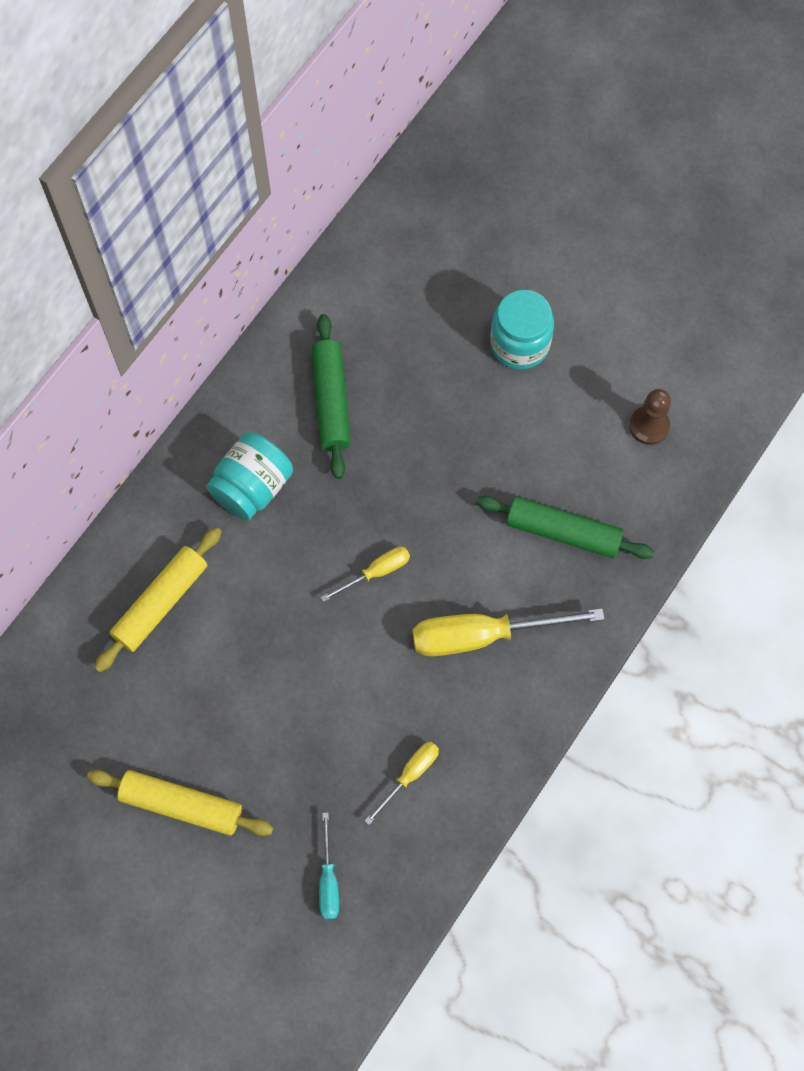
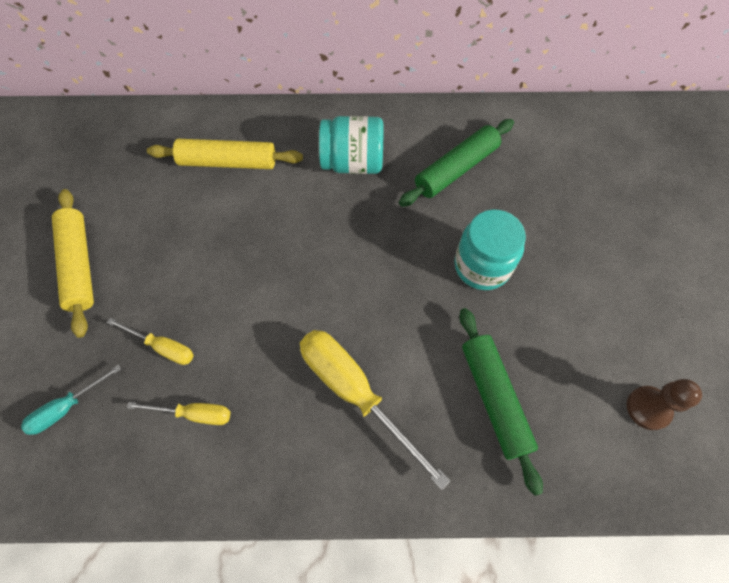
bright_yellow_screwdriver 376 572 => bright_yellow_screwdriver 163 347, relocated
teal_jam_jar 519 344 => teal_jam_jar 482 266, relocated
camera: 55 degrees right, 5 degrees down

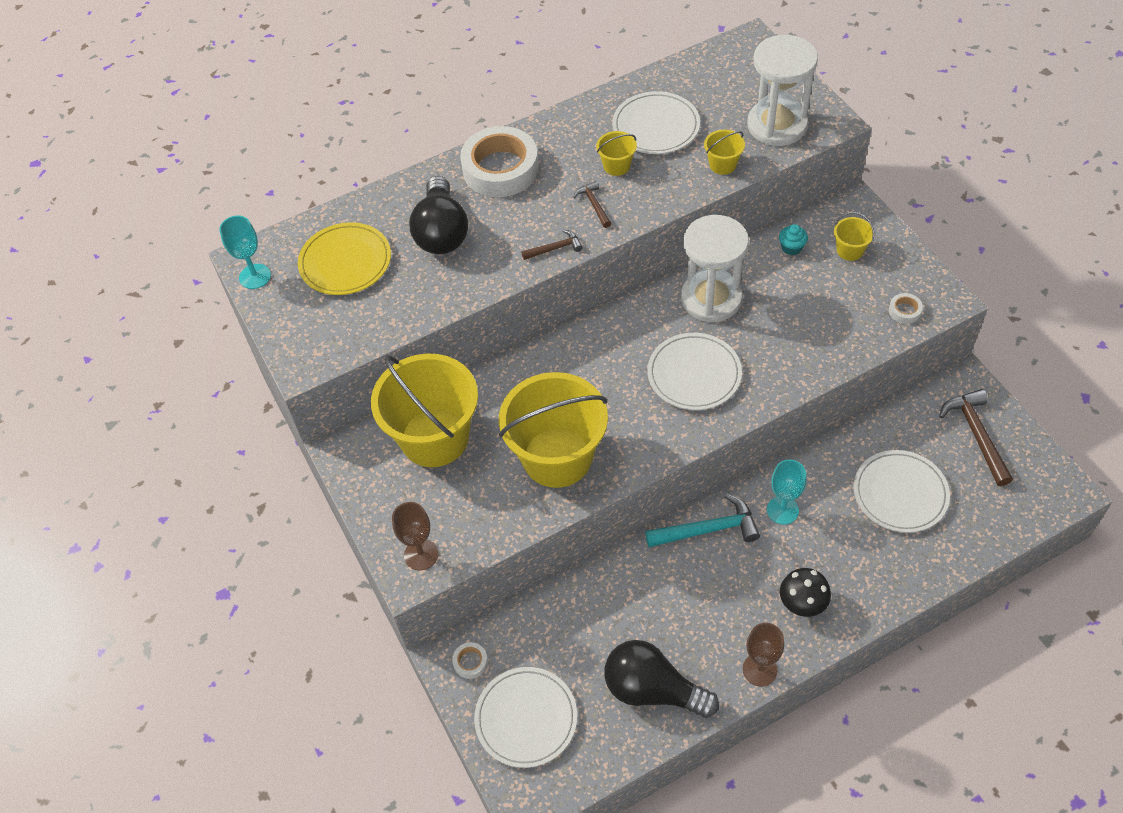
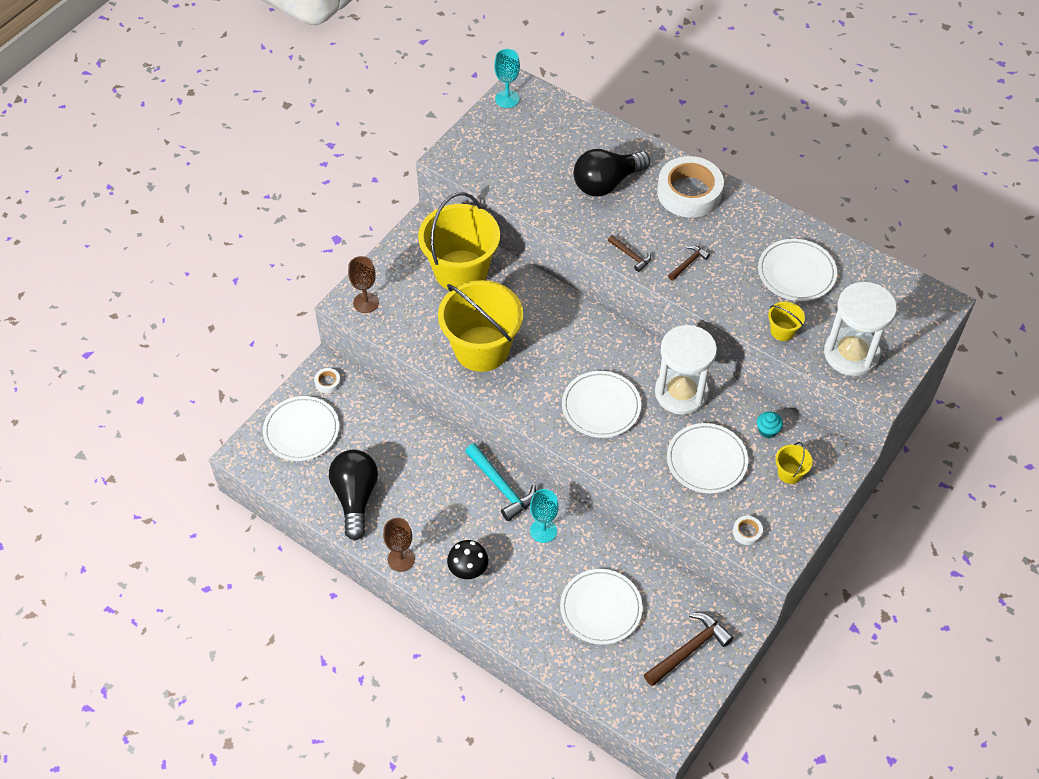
bright_yellow_dinner_plate 345 262 => nothing
bright_yellow_sand_bucket 616 166 => nothing
nothing => snow-white_dinner_plate 706 460
camera: 60 degrees right, 0 degrees up

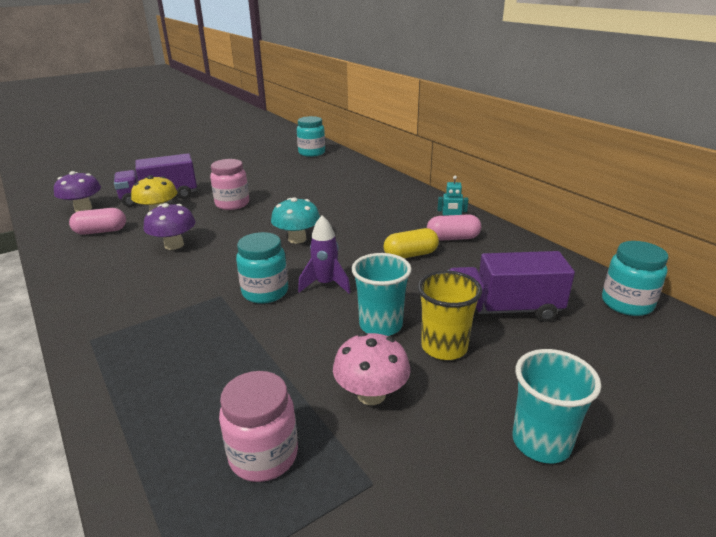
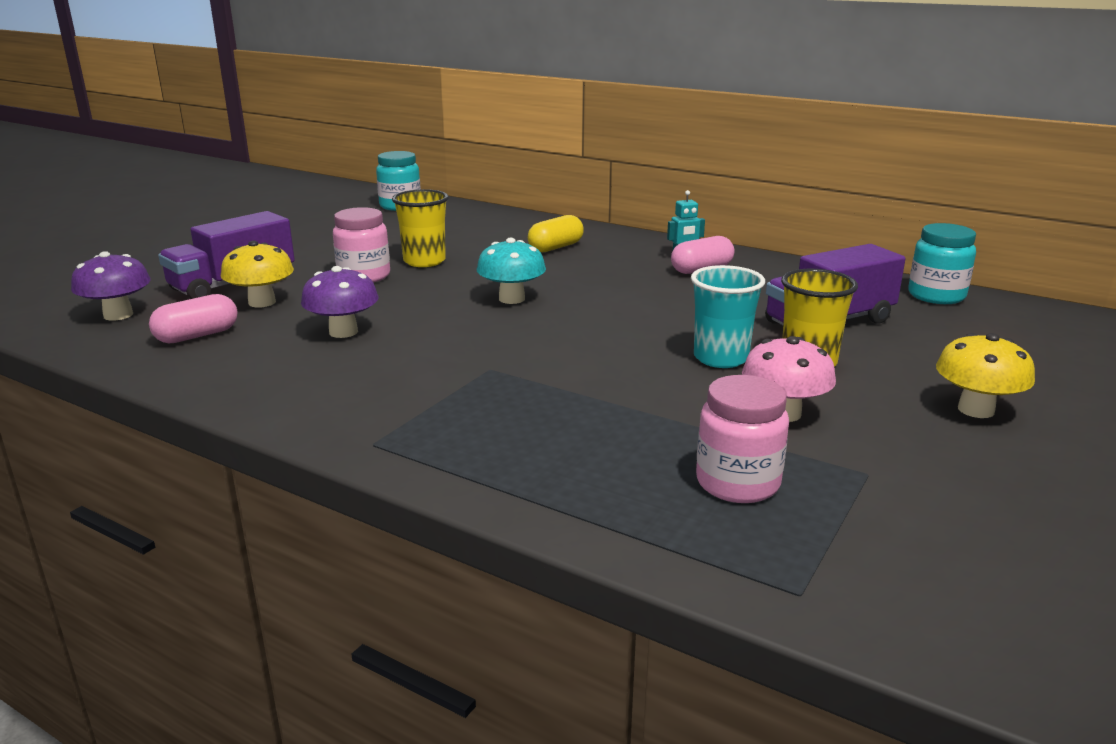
teal_jam_jar 265 292 => nothing
violet_toy_rocket 325 284 => nothing
nothing => bright_yellow_beaker 424 261
bright_yellow_capsule 410 255 => bright_yellow_capsule 555 247, relocated
teal_beaker 541 442 => bright_yellow_fungus 975 410
camera: 25 degrees left, 5 degrees down

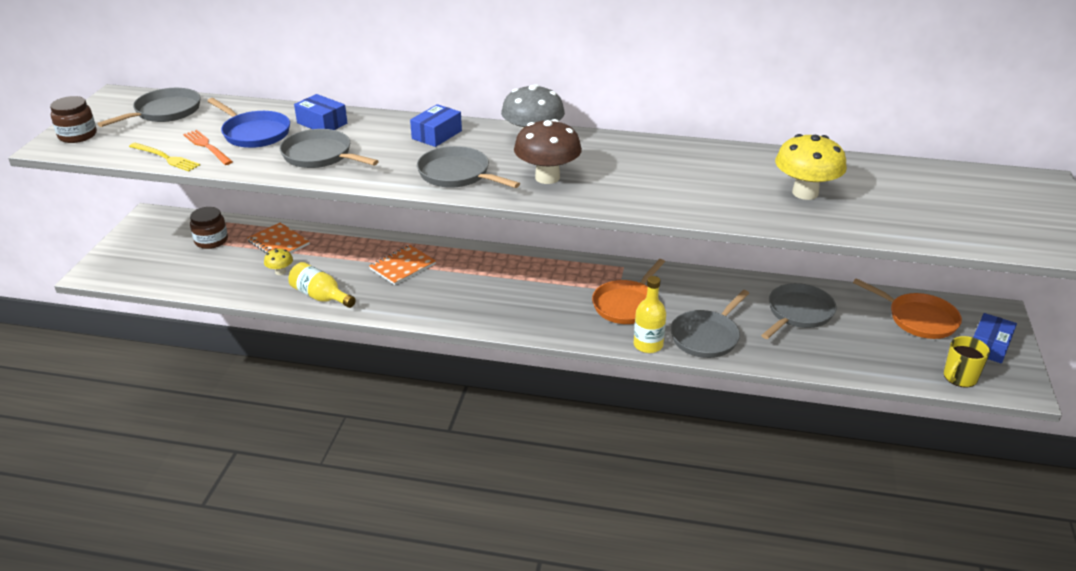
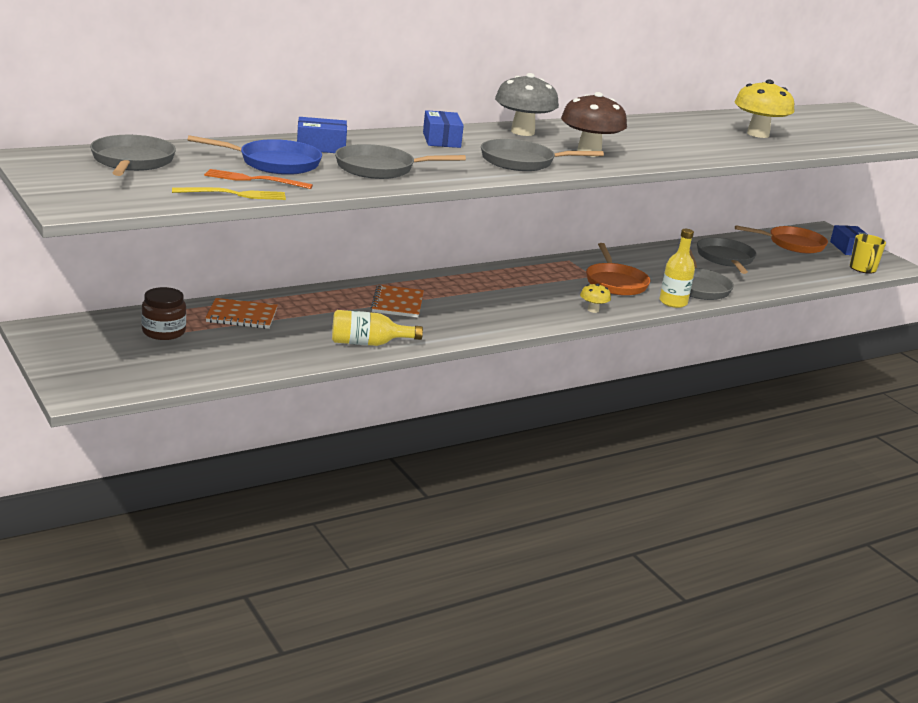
russet_jam_jar 77 135 => nothing
bright_yellow_fungus 280 272 => bright_yellow_fungus 593 310, relocated
camera: 45 degrees left, 10 degrees down

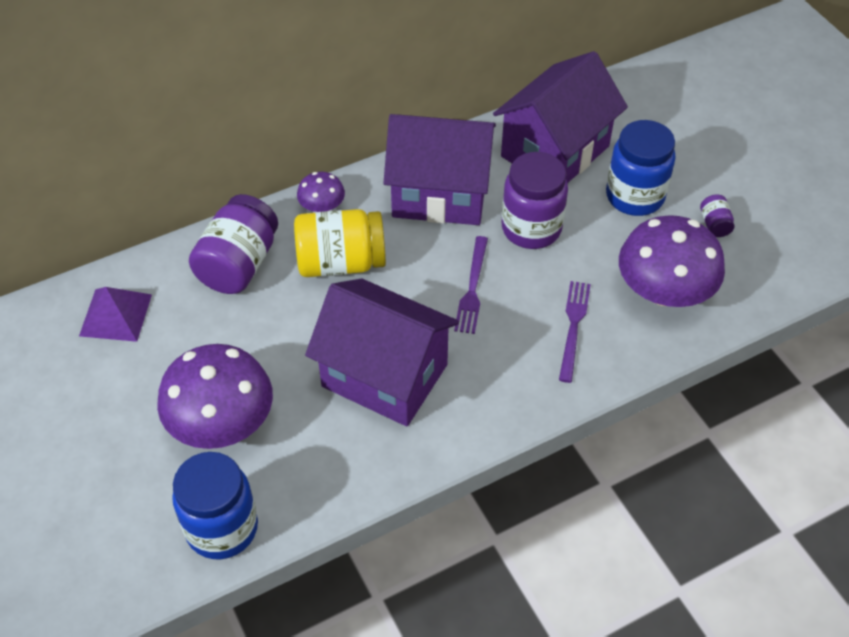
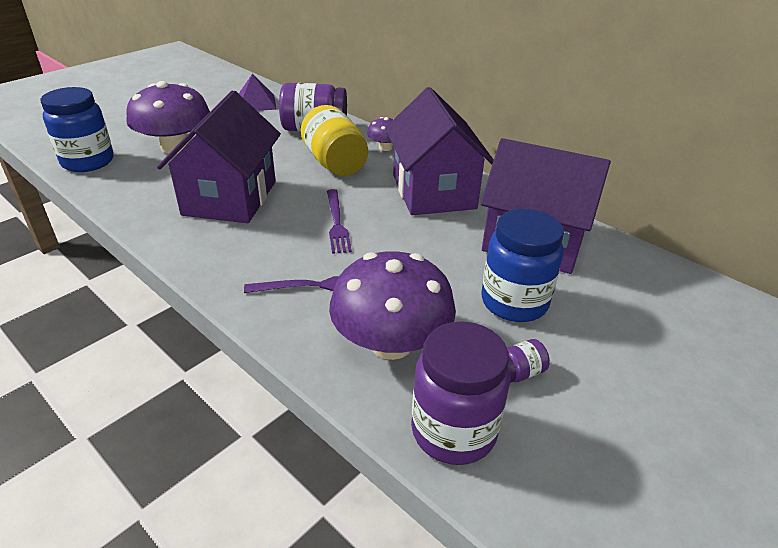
violet_jam_jar 531 228 => violet_jam_jar 453 431, relocated
violet_dinner_fork 472 288 => violet_dinner_fork 337 223, 90 degrees counterclockwise
camera: 70 degrees right, 15 degrees down

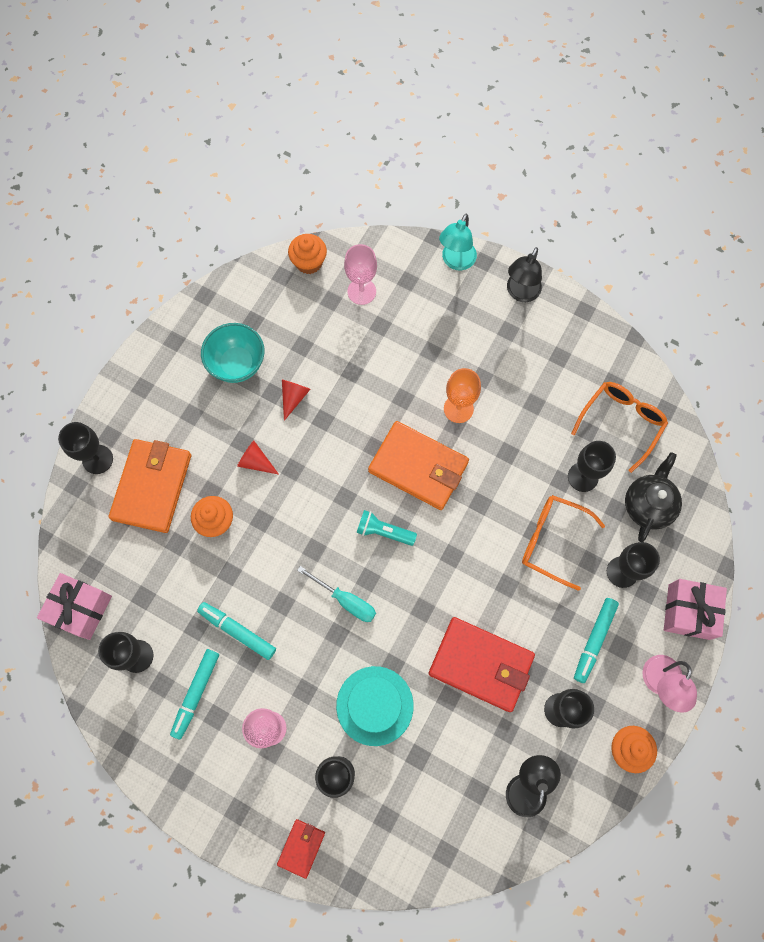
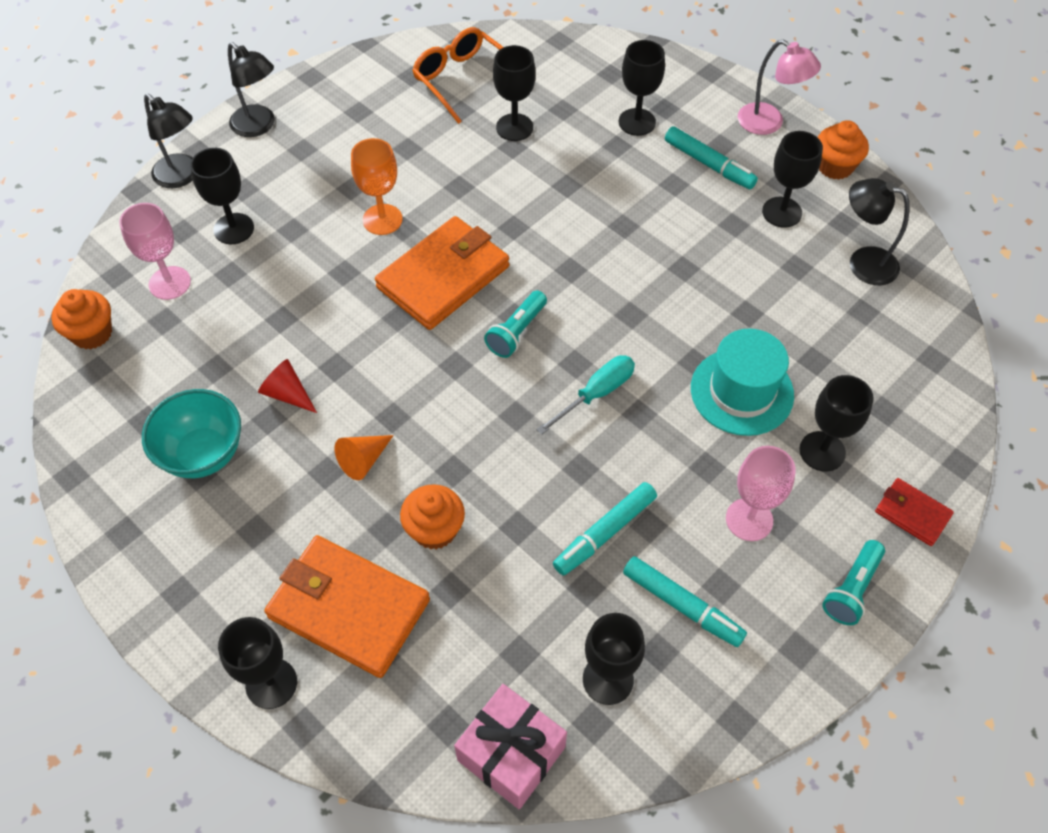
red_wallet 481 664 => nothing
orange-coloured_eyeglasses 552 540 => nothing
ebony_teapot 648 505 => nothing
rosy_gift 688 611 => nothing
nothing => ebony_goblet 234 229
nothing => teal_flashlight 851 589
red_cone_shape 256 462 => orange-coloured_cone_shape 363 460
teal_lamp 456 261 => ebony_lamp 182 177
camera: 75 degrees left, 15 degrees down

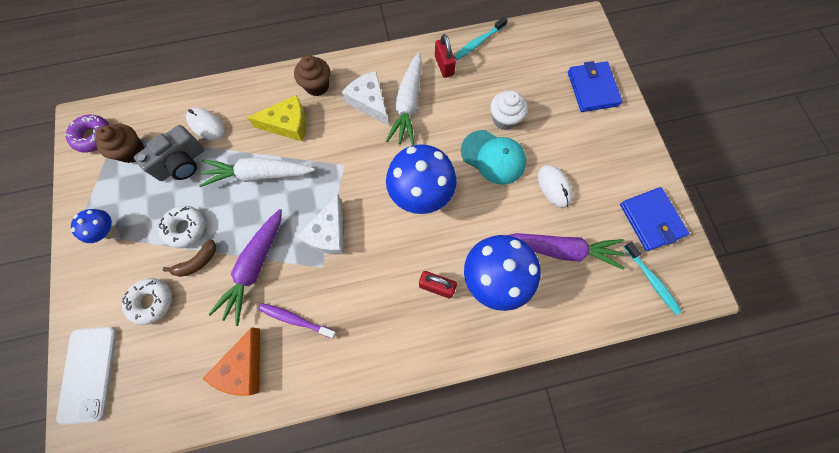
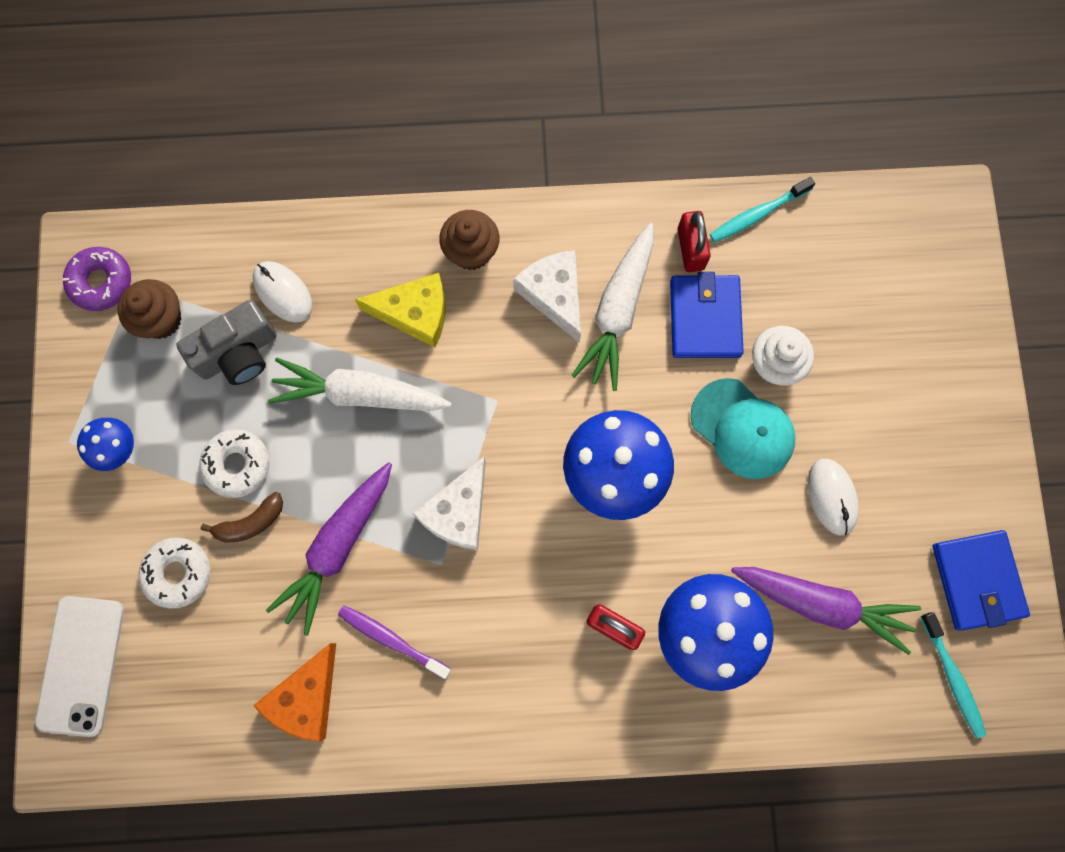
cobalt_wallet 592 89 => cobalt_wallet 705 318, relocated
camera: 10 degrees right, 5 degrees up

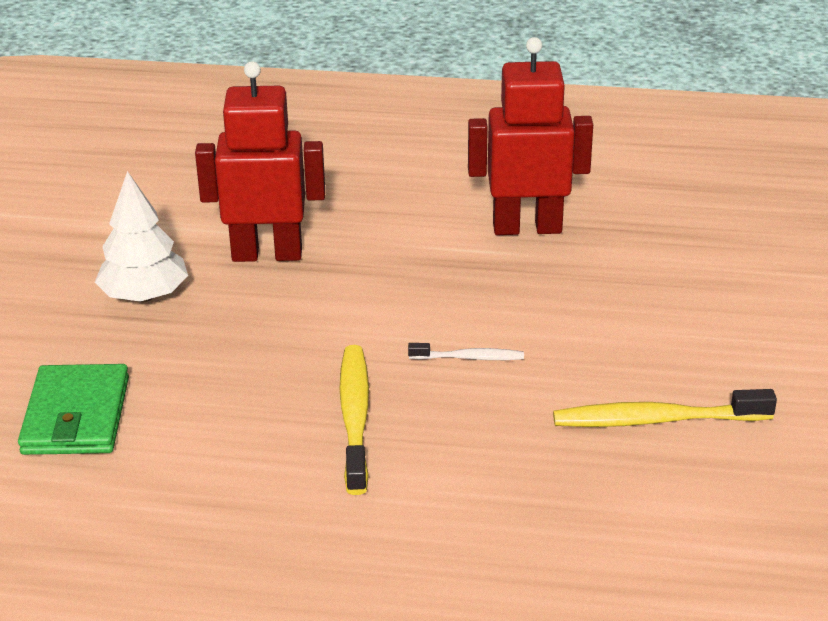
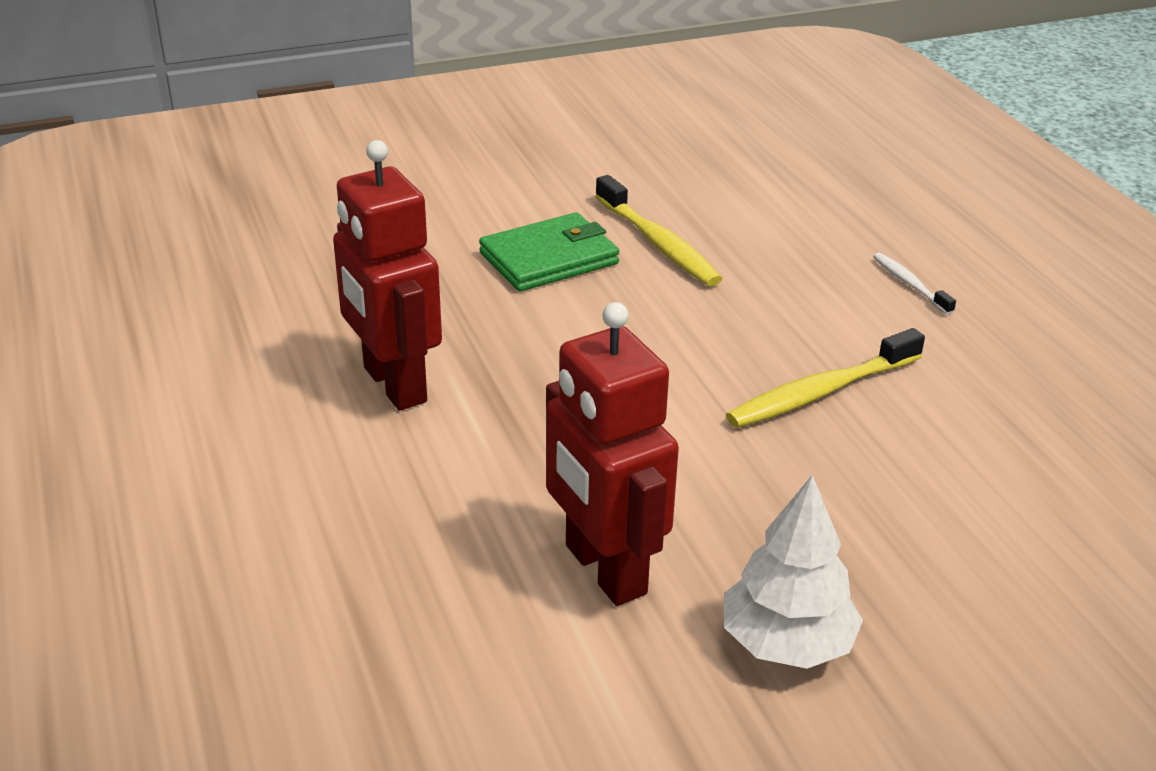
green_wallet 76 416 => green_wallet 549 258, relocated
snow-white_toothbrush 469 358 => snow-white_toothbrush 910 284, relocated
camera: 120 degrees left, 0 degrees up

